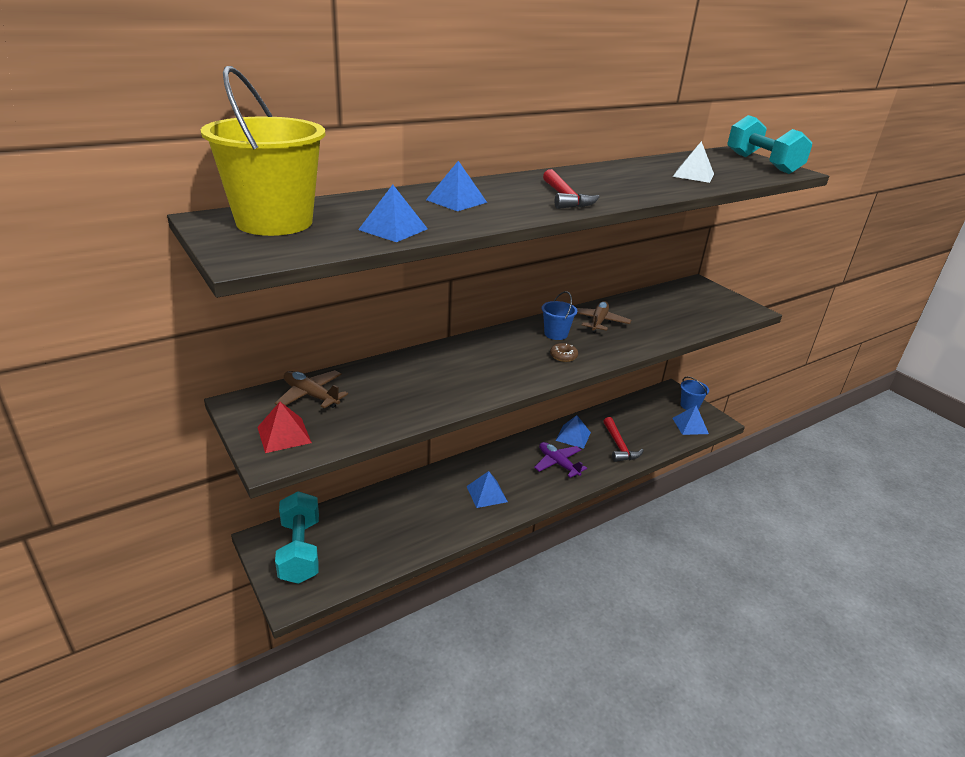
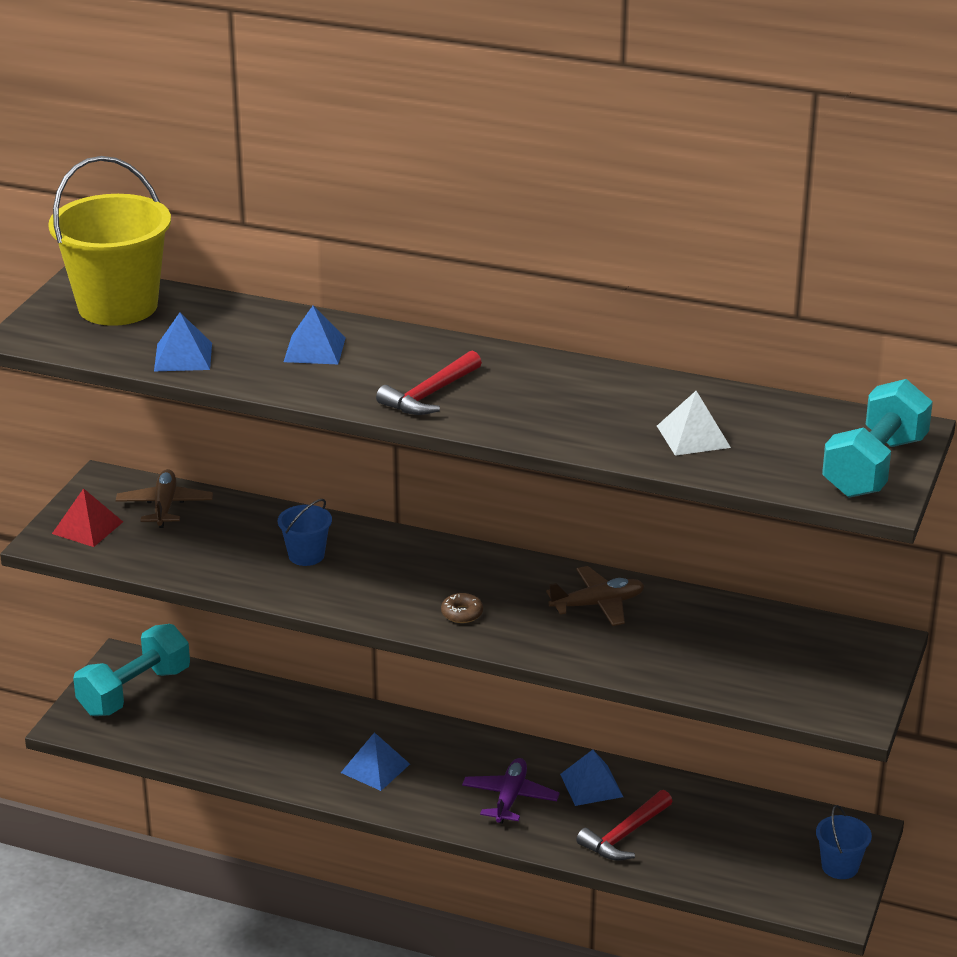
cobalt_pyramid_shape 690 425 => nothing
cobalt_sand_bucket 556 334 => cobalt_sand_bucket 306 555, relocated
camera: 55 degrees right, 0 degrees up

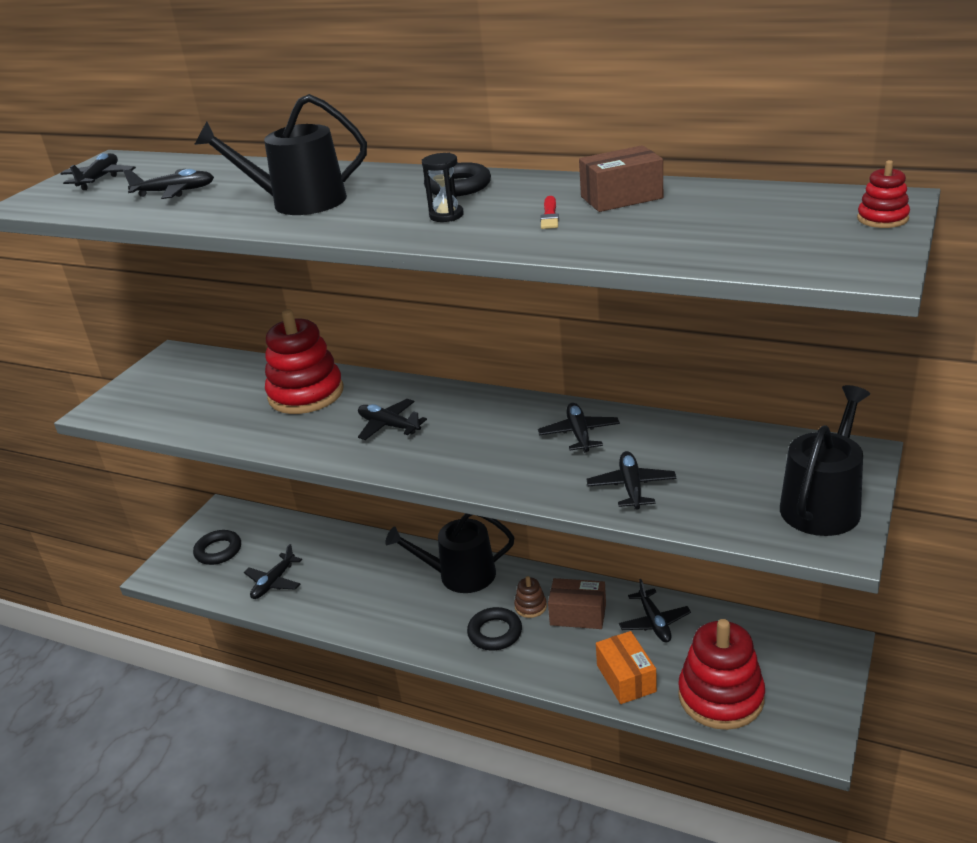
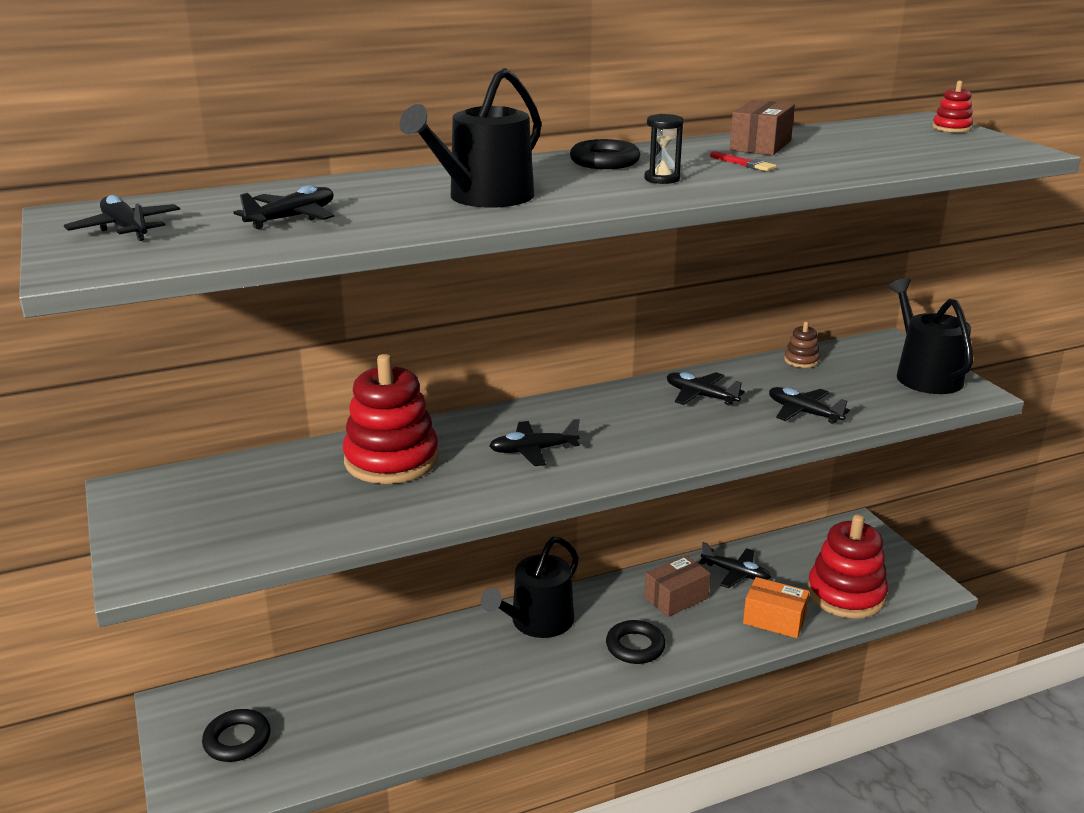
ebony_plane 274 582 => nothing
russet_stacking_toy 530 606 => russet_stacking_toy 801 360, relocated
camera: 50 degrees left, 5 degrees down

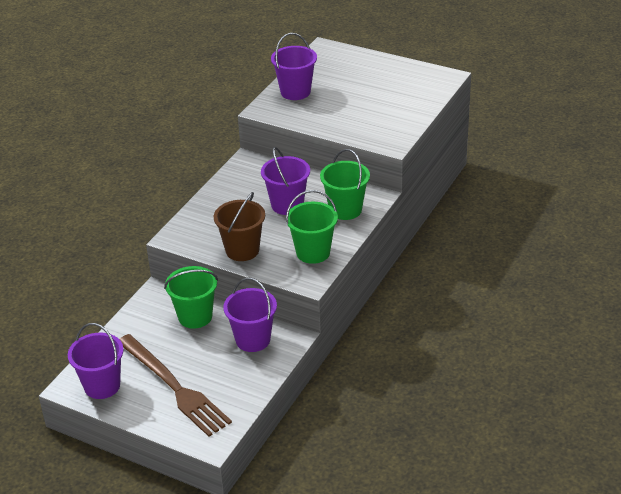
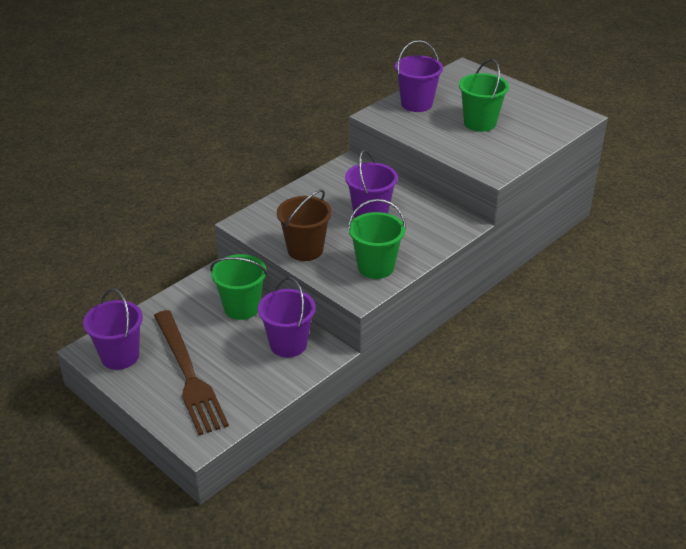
green_sand_bucket 345 210 => green_sand_bucket 480 123, relocated
camera: 15 degrees right, 0 degrees up

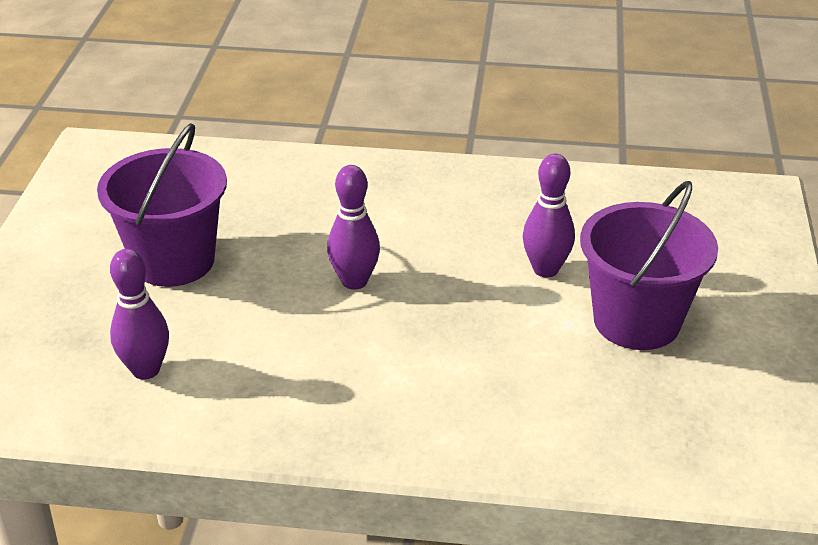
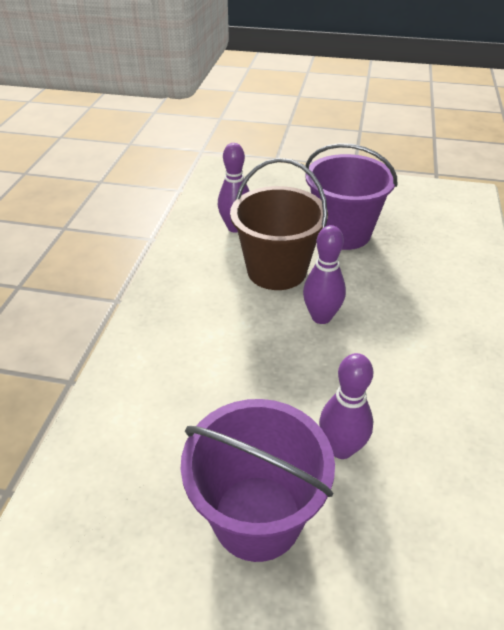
nothing => russet_sand_bucket 276 270
camera: 95 degrees right, 5 degrees up

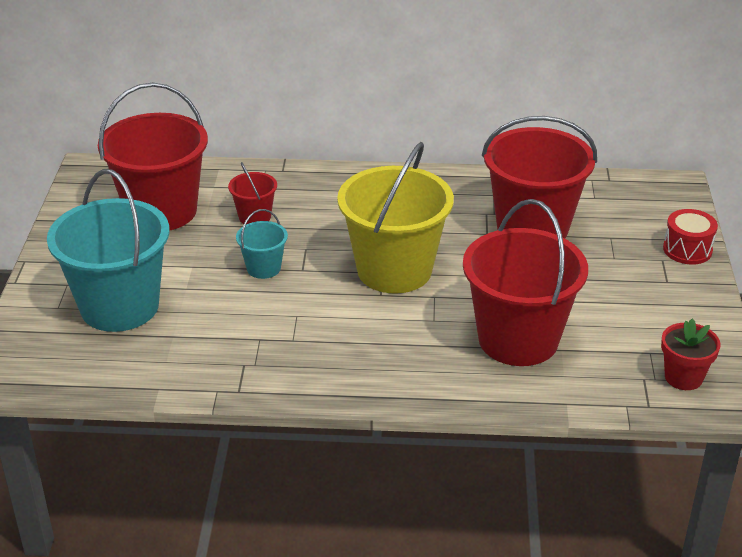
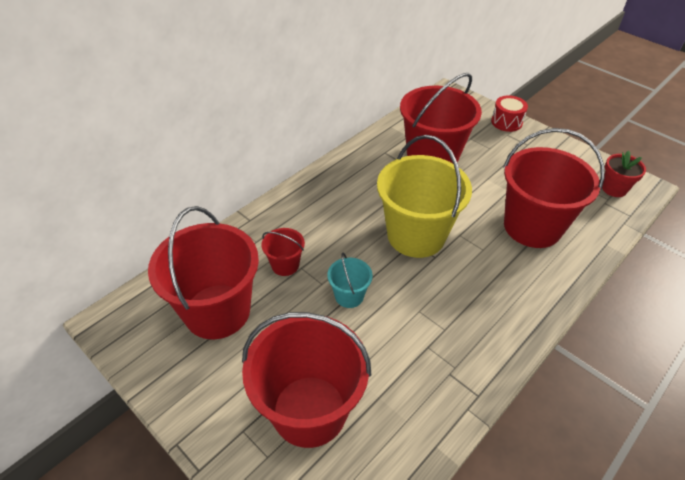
teal_sand_bucket 119 306 => red_sand_bucket 309 410
camera: 50 degrees left, 10 degrees up

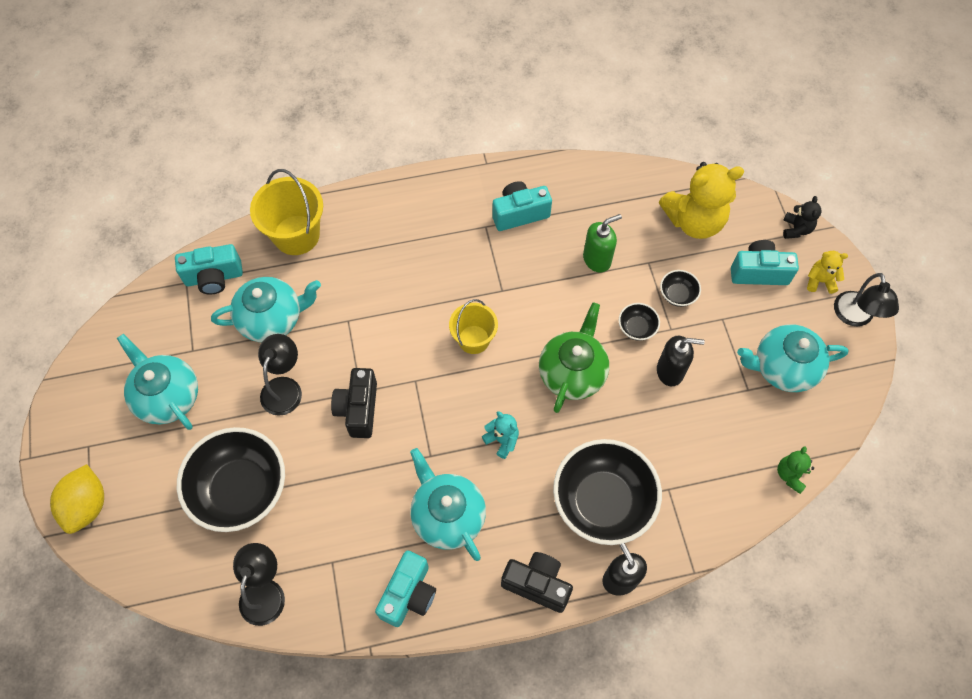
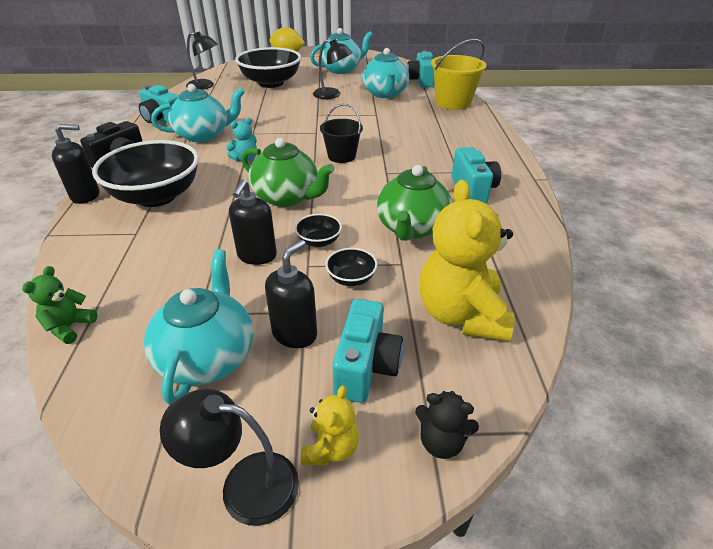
ebony_photo_camera 358 409 => nothing
nothing => ebony_soap_pump 295 334
green_soap_pump 597 259 => green_teapot 411 228
bright_yellow_sand_bucket 473 339 => ebony_sand_bucket 341 156
green_stuffed_bear 790 475 => green_stuffed_bear 70 327, 105 degrees counterclockwise
camera: 100 degrees right, 25 degrees down

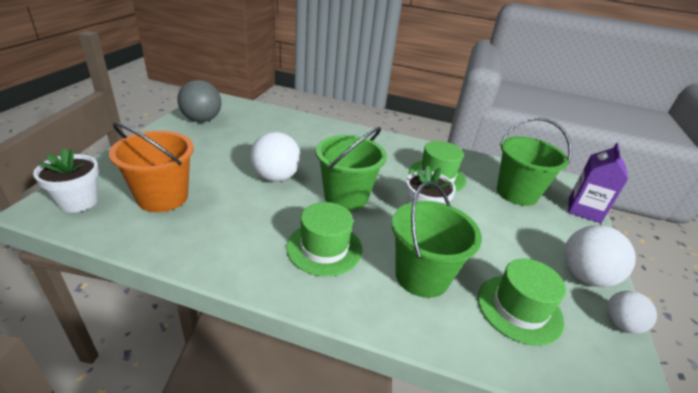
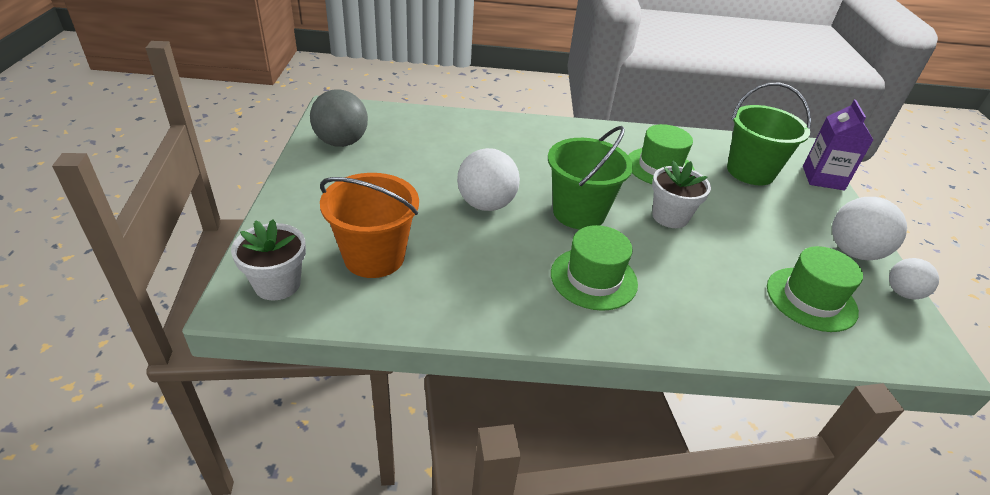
green_sand_bucket 422 276 => nothing
camera: 15 degrees left, 5 degrees up

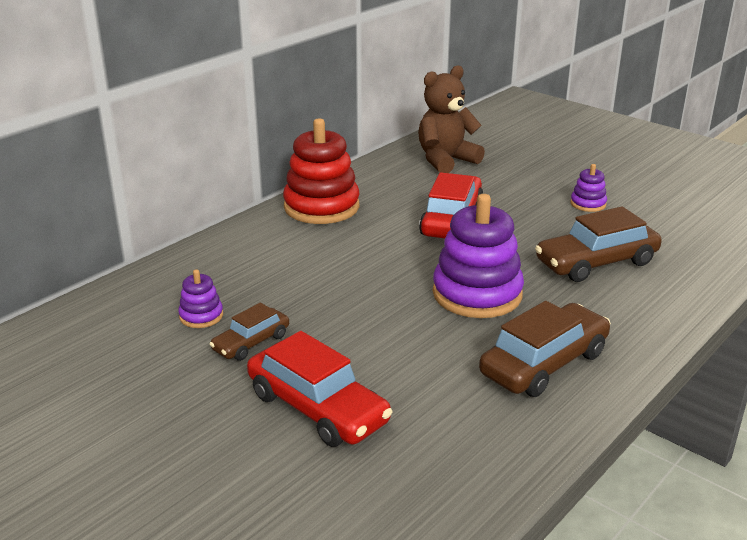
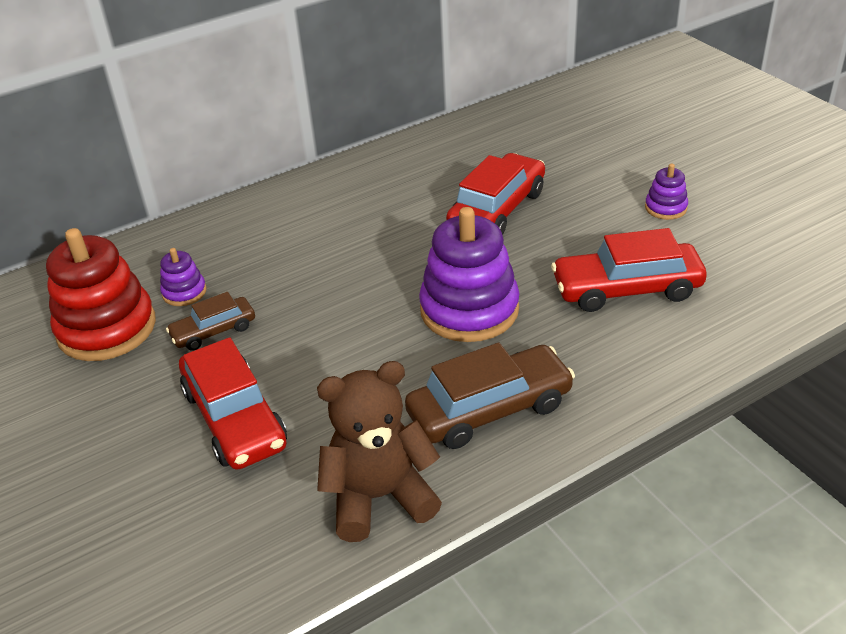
red_stacking_toy 321 207 => red_stacking_toy 107 328, relocated
russet_stuffed_bear 446 160 => russet_stuffed_bear 379 497, relocated
russet_car 596 262 => red_car 626 289
camera: 20 degrees right, 10 degrees up

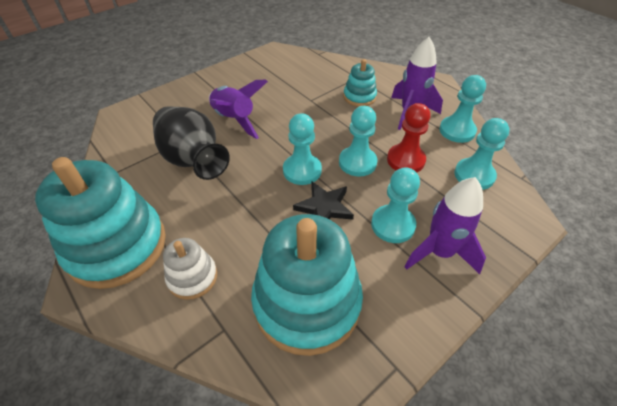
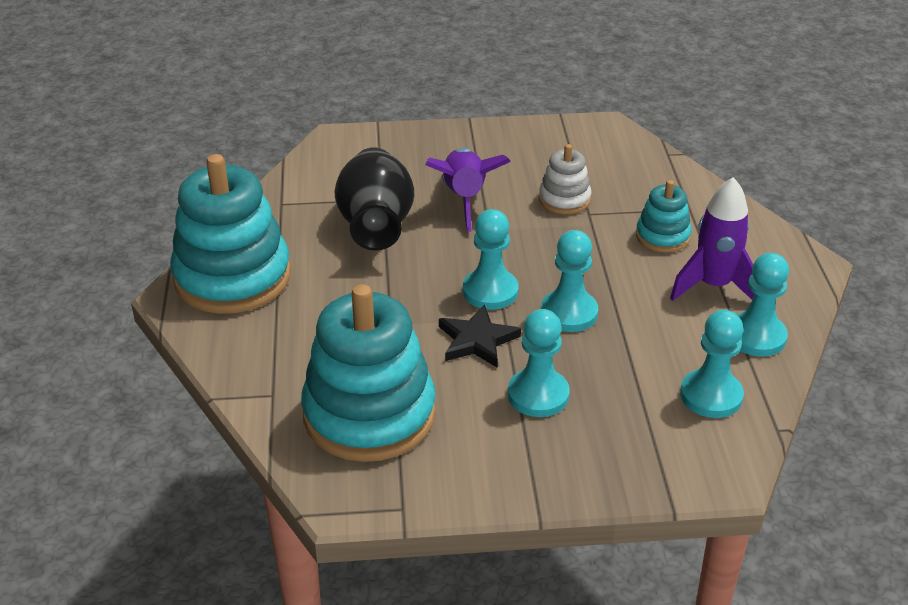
red_pawn 405 160 => nothing
violet_toy_rocket 439 252 => nothing
snow-white_stacking_toy 192 277 => snow-white_stacking_toy 564 199, relocated
camera: 35 degrees right, 10 degrees down

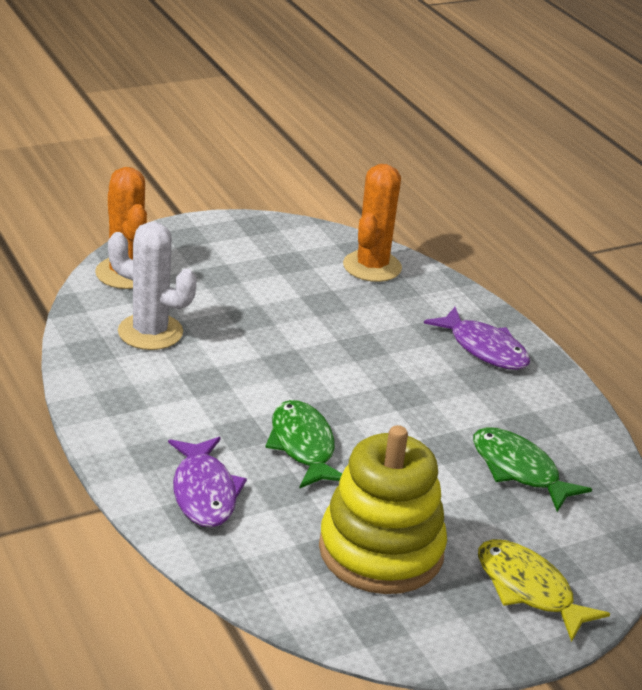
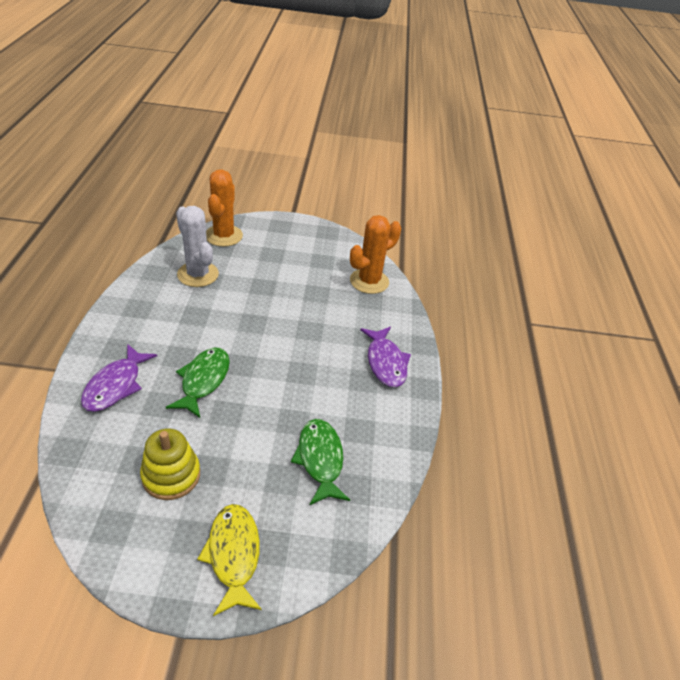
bright_yellow_stacking_toy 381 551 => bright_yellow_stacking_toy 171 475, x0.63
camera: 30 degrees right, 10 degrees up

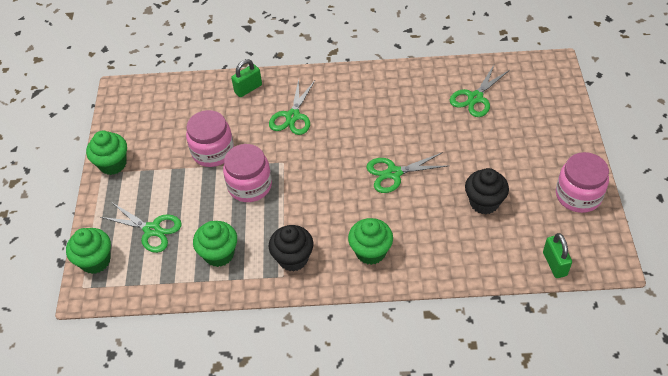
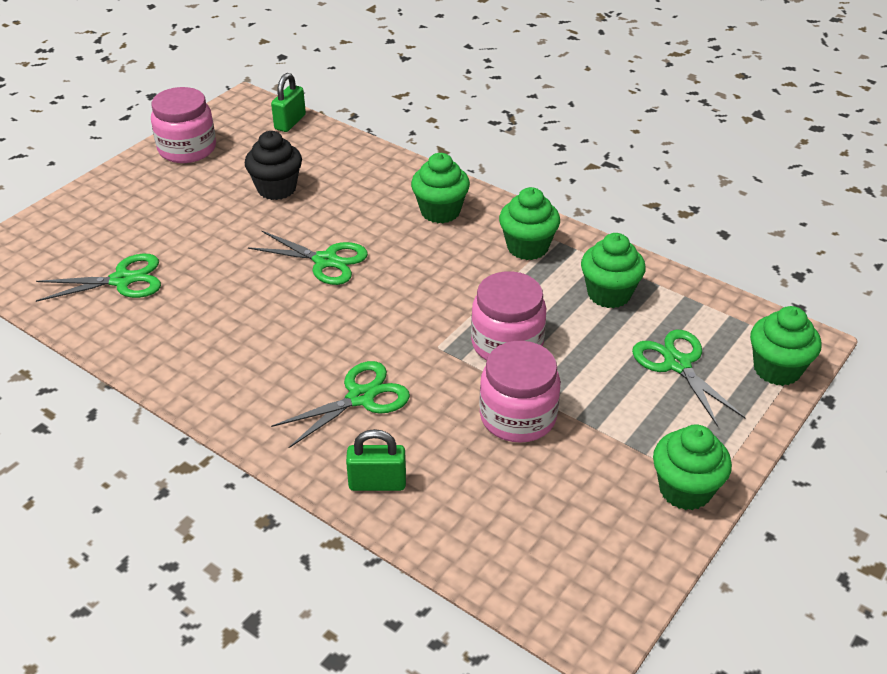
ebony_cupcake 293 258 => green_cupcake 527 247
camera: 145 degrees left, 10 degrees down

